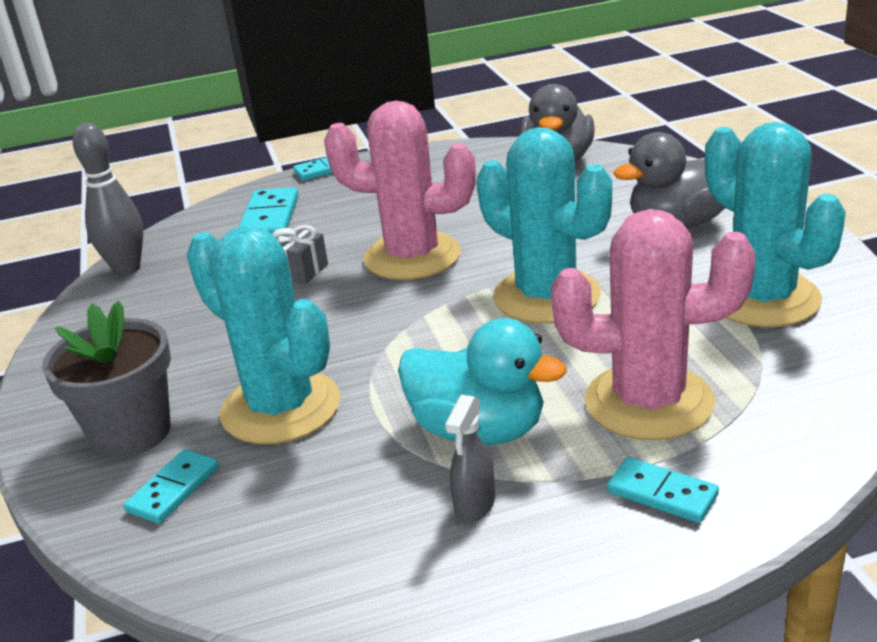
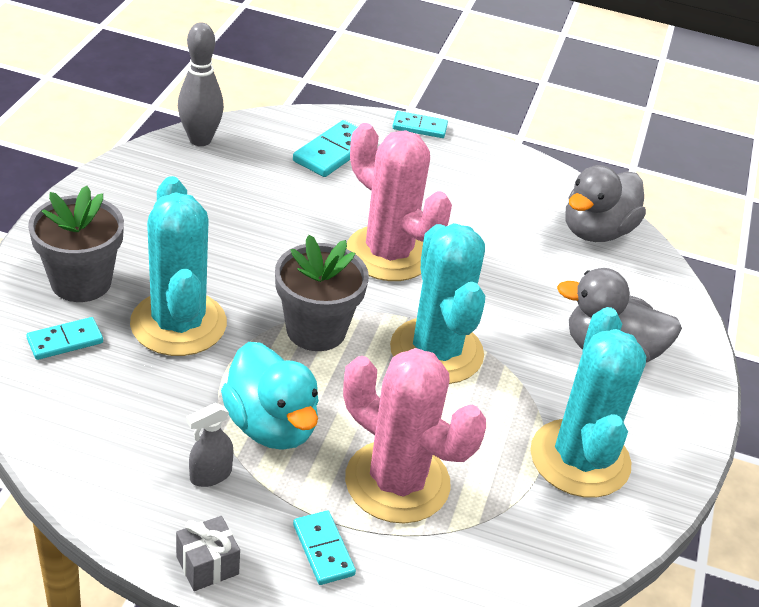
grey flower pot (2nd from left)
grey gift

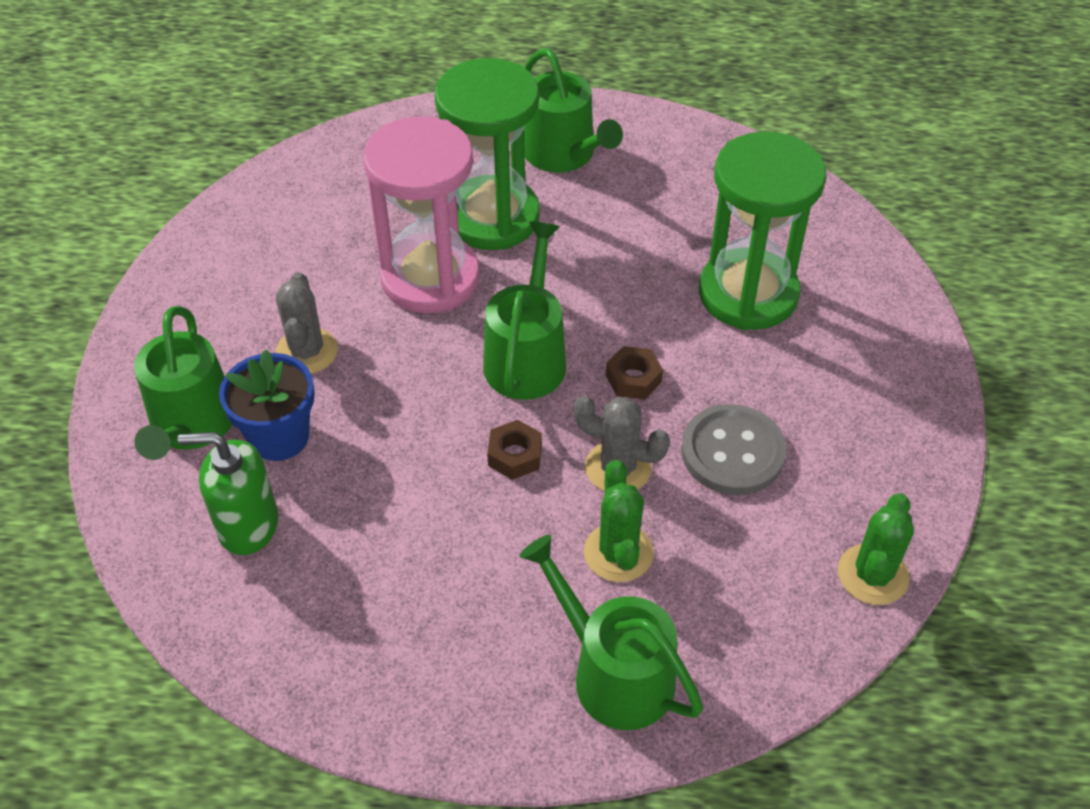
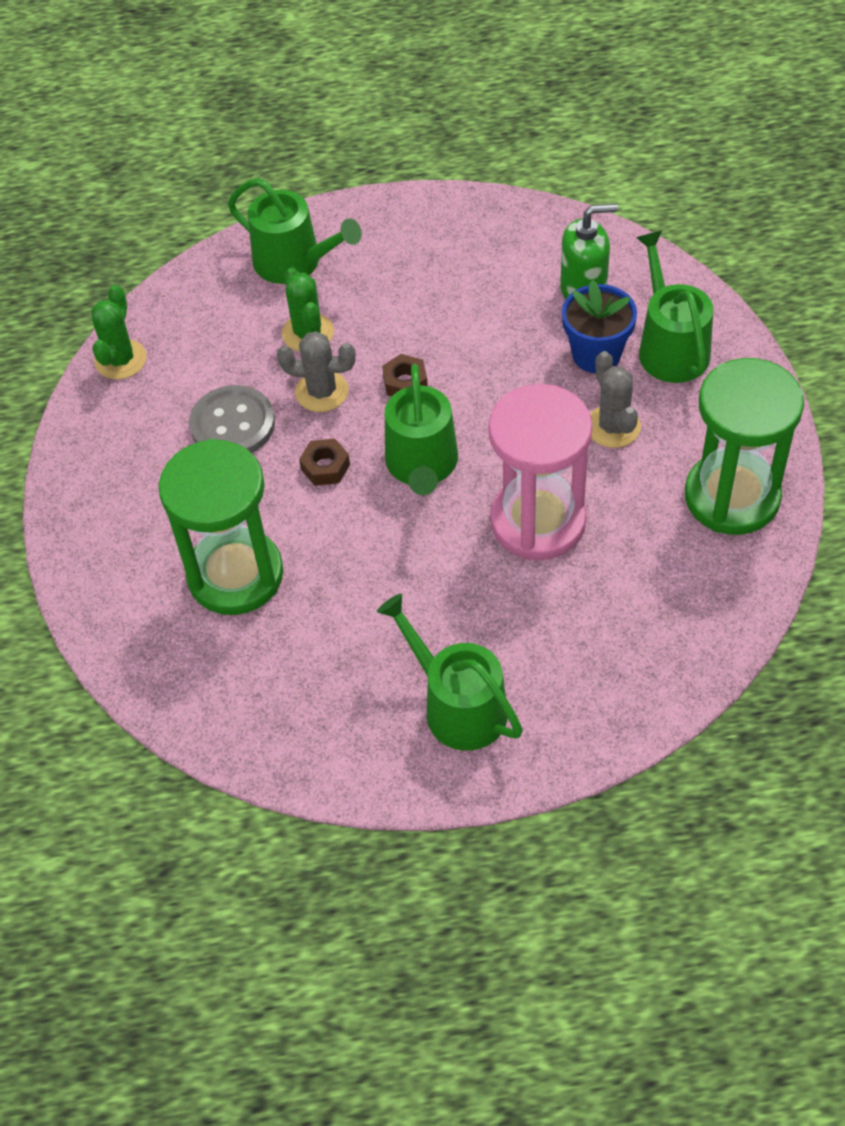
green hourglass (2nd from left)

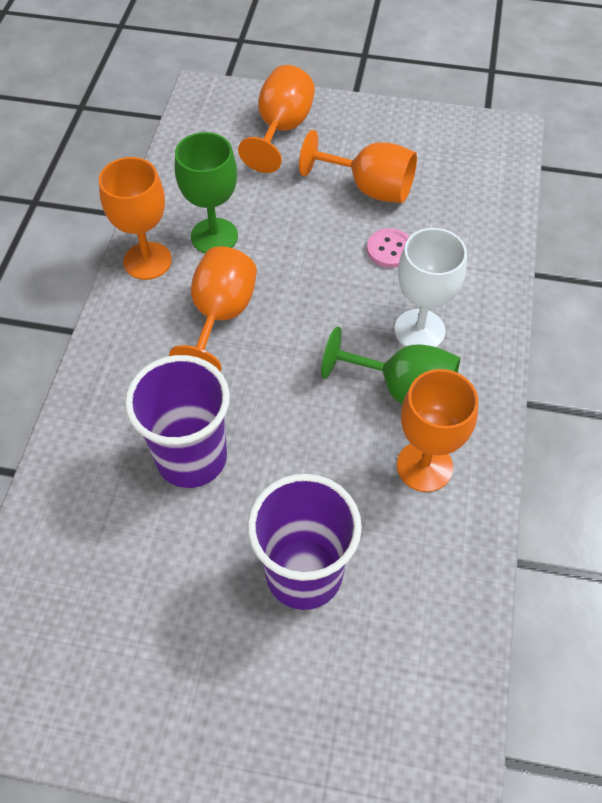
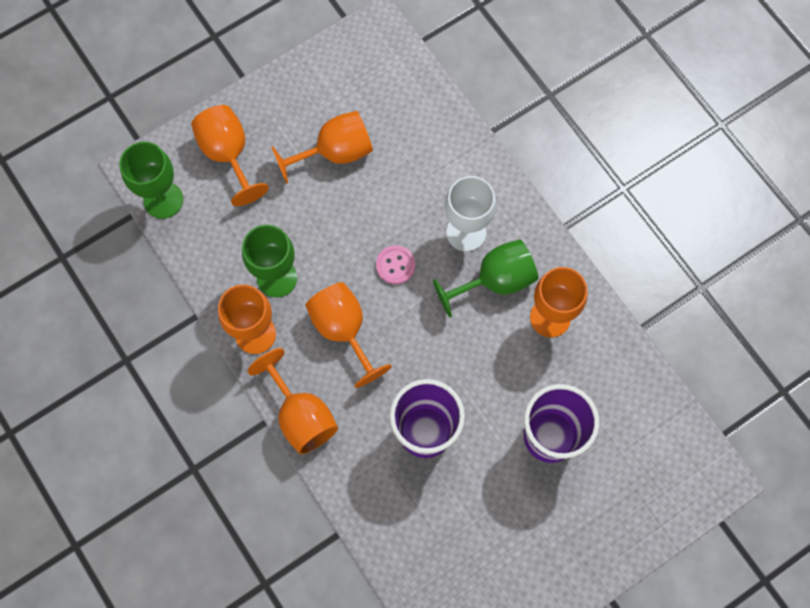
green wine glass (1st from left)
bright orange wine glass (3rd from left)
rose-pink sewing button

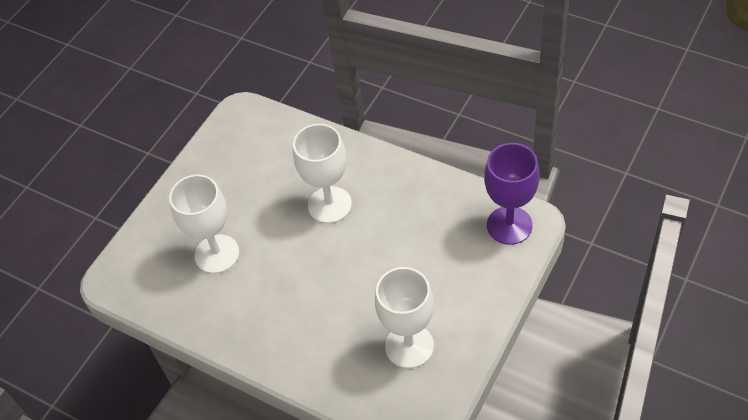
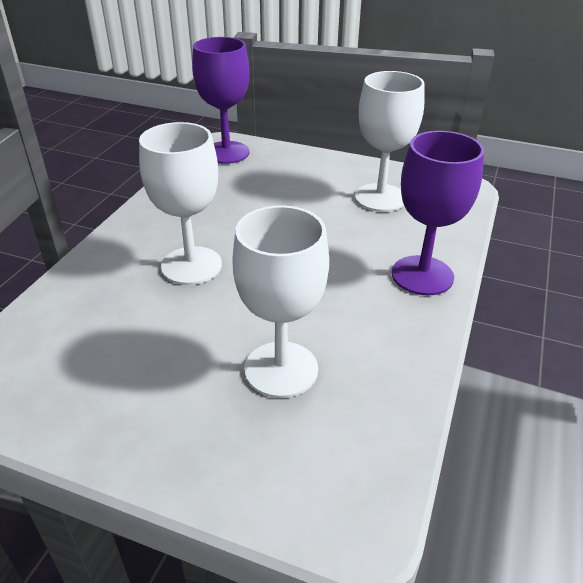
royal purple wine glass (2nd from left)

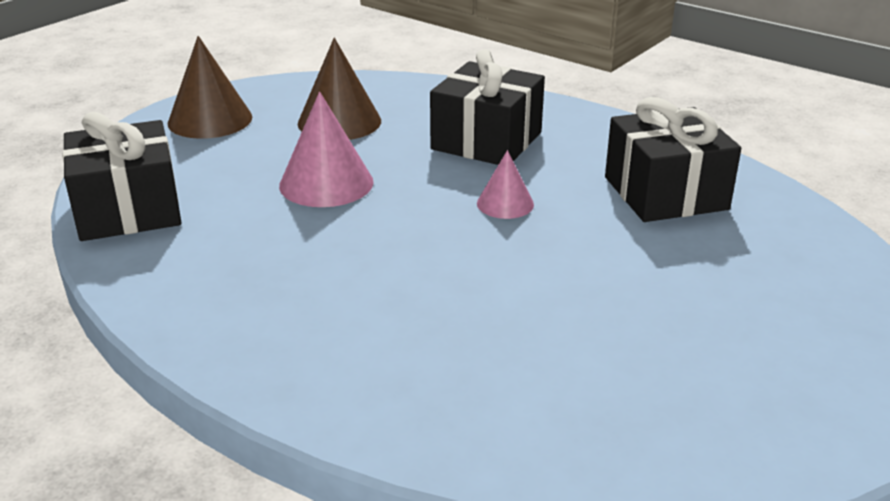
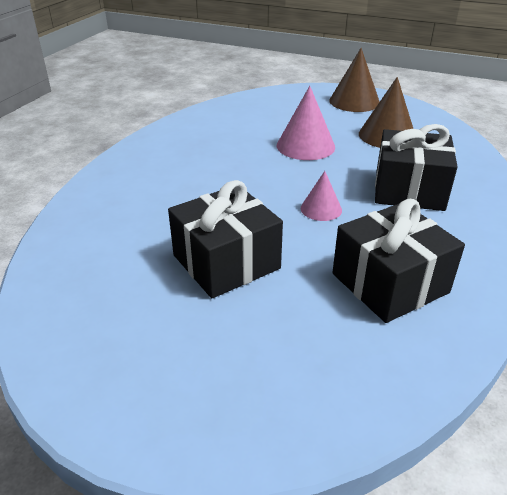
black gift (1st from left)

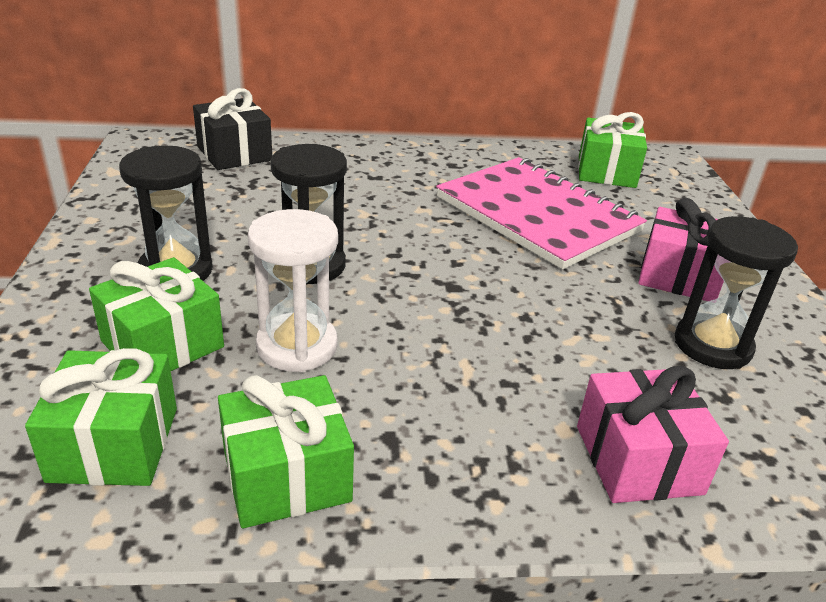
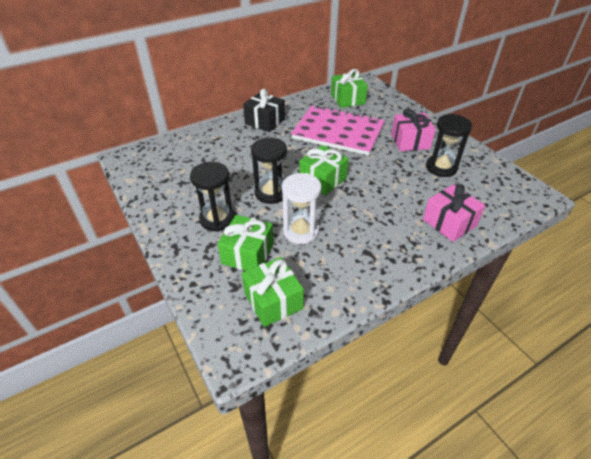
black gift
green gift (3rd from left)

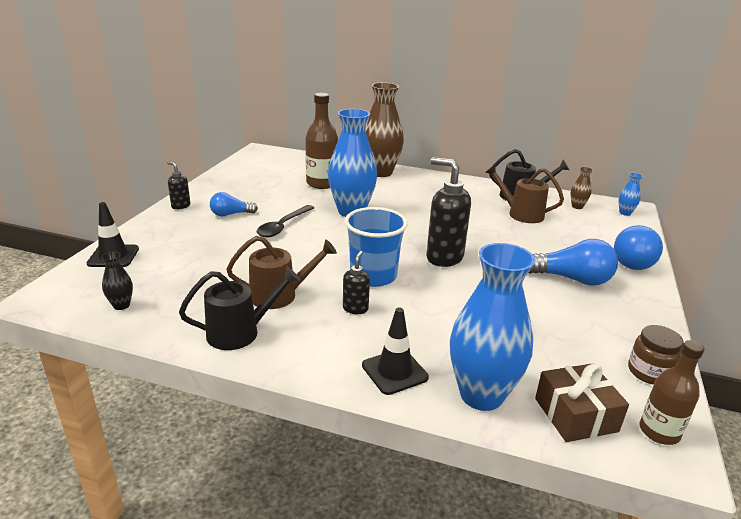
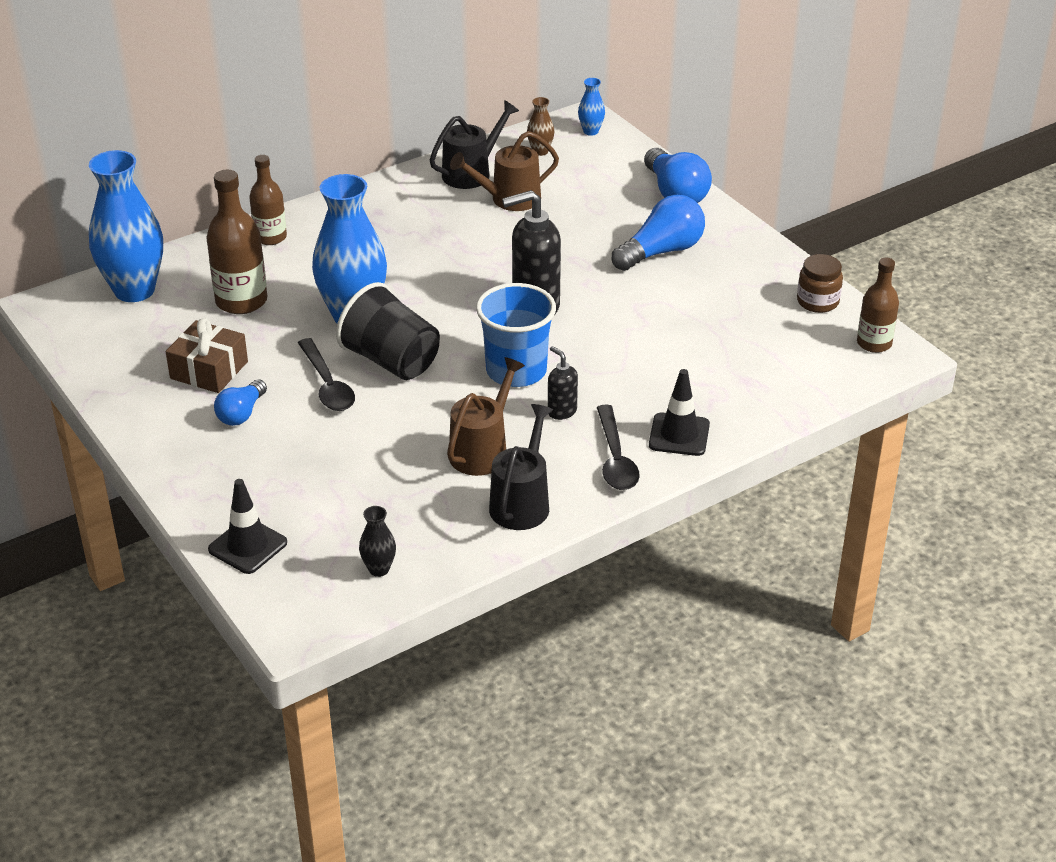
black pump bottle (1st from left in the first image)
black tumbler
black tablespoon (2nd from left)
royal blue flower vase (1st from left)
brown gift
brown flask (2nd from left)

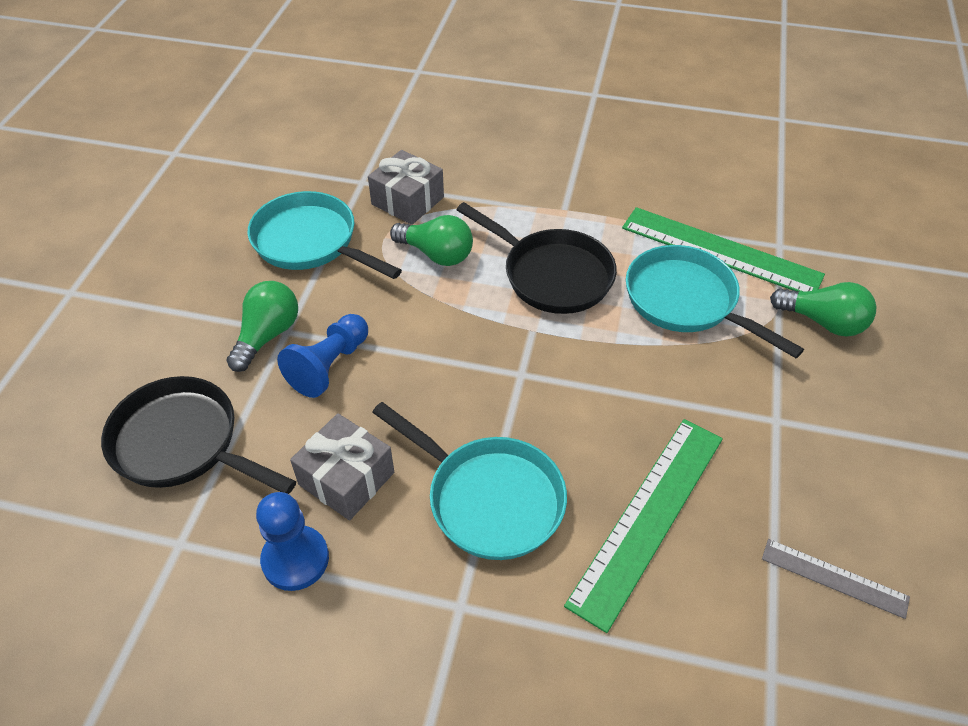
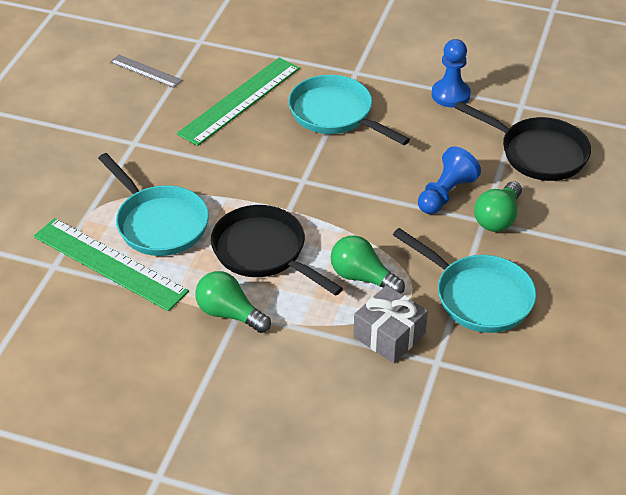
grey gift (1st from left in the first image)
green lightbulb (1st from left)

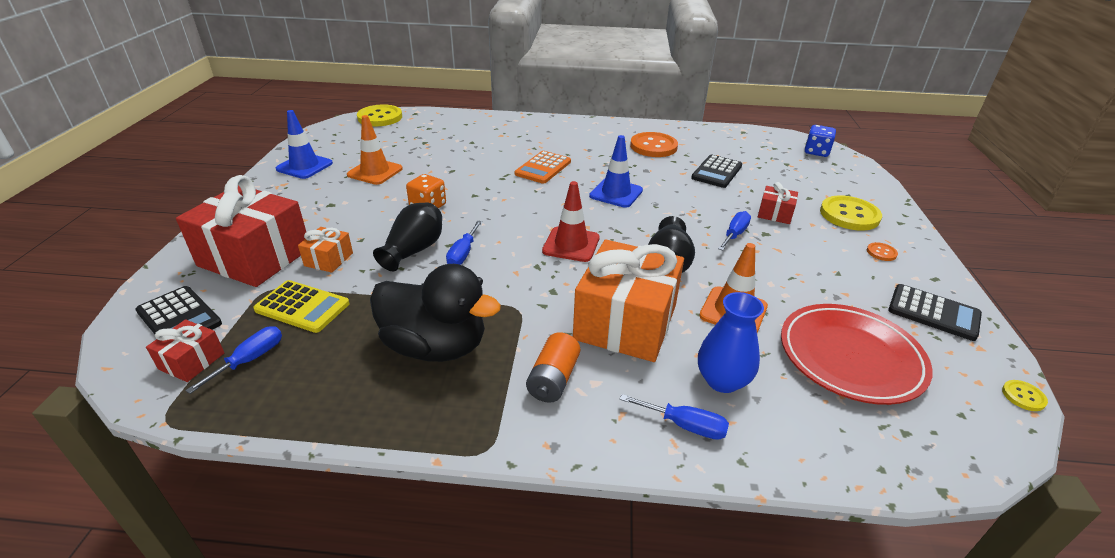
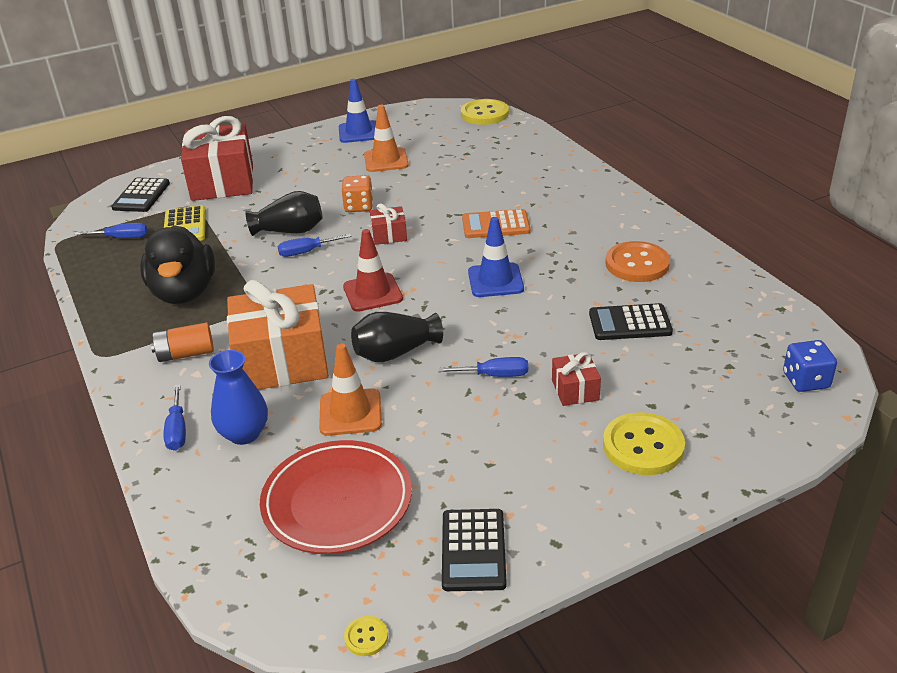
bright orange gift (1st from left in the first image)
bright orange sewing button (2nd from left in the first image)
scarlet gift (2nd from left)

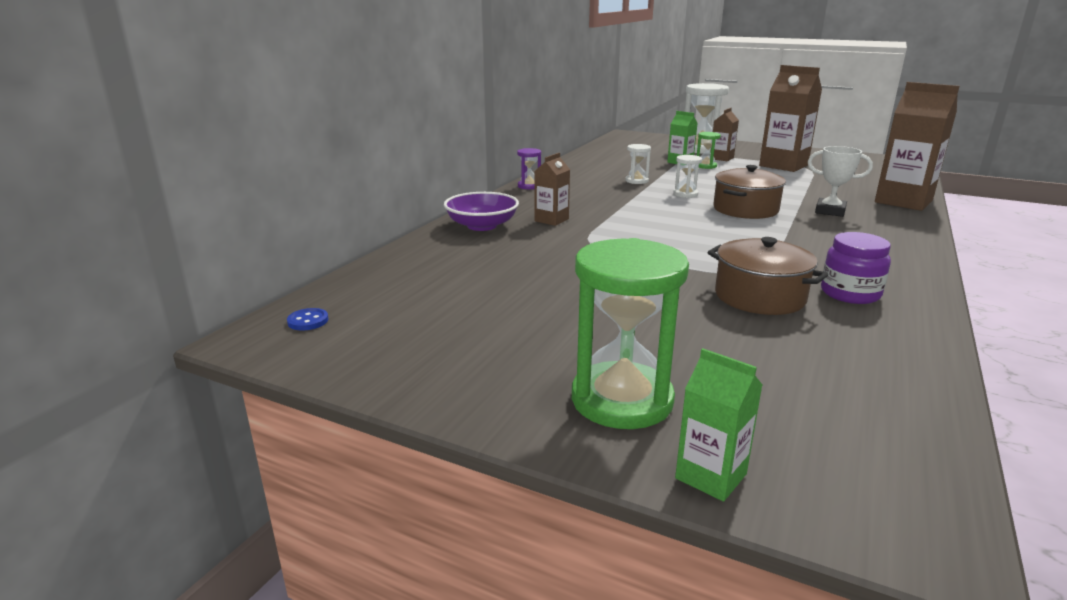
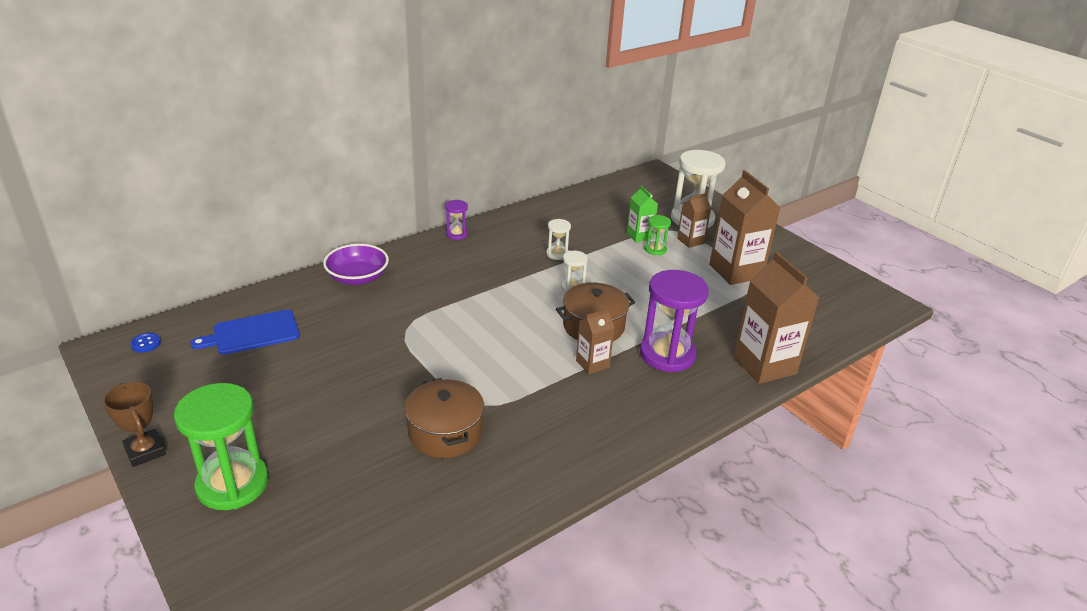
green milk carton (2nd from left in the first image)
royal purple jar
brown award cup
royal blue cutting board
brown milk carton (1st from left)
royal purple hourglass (2nd from left)

